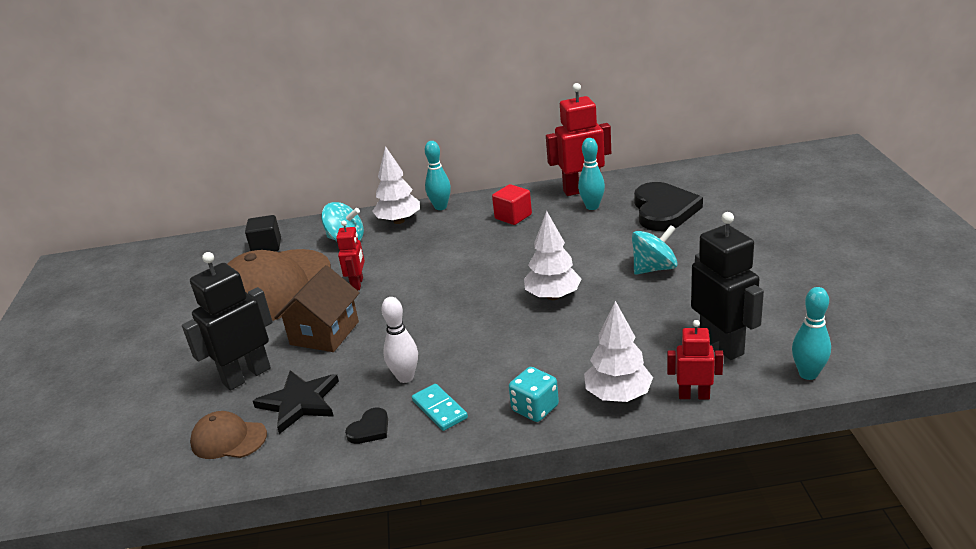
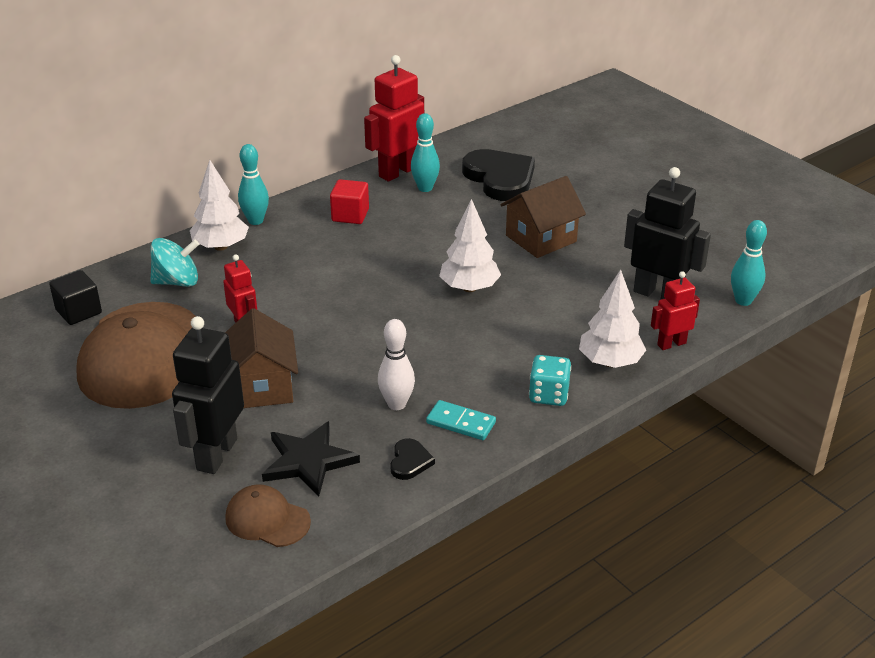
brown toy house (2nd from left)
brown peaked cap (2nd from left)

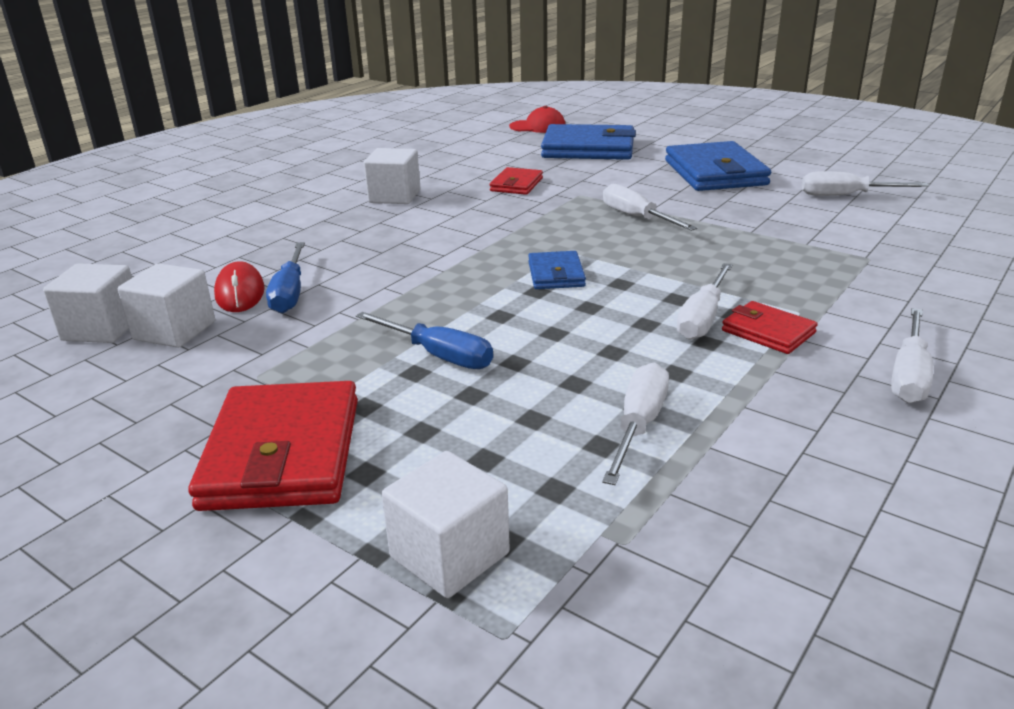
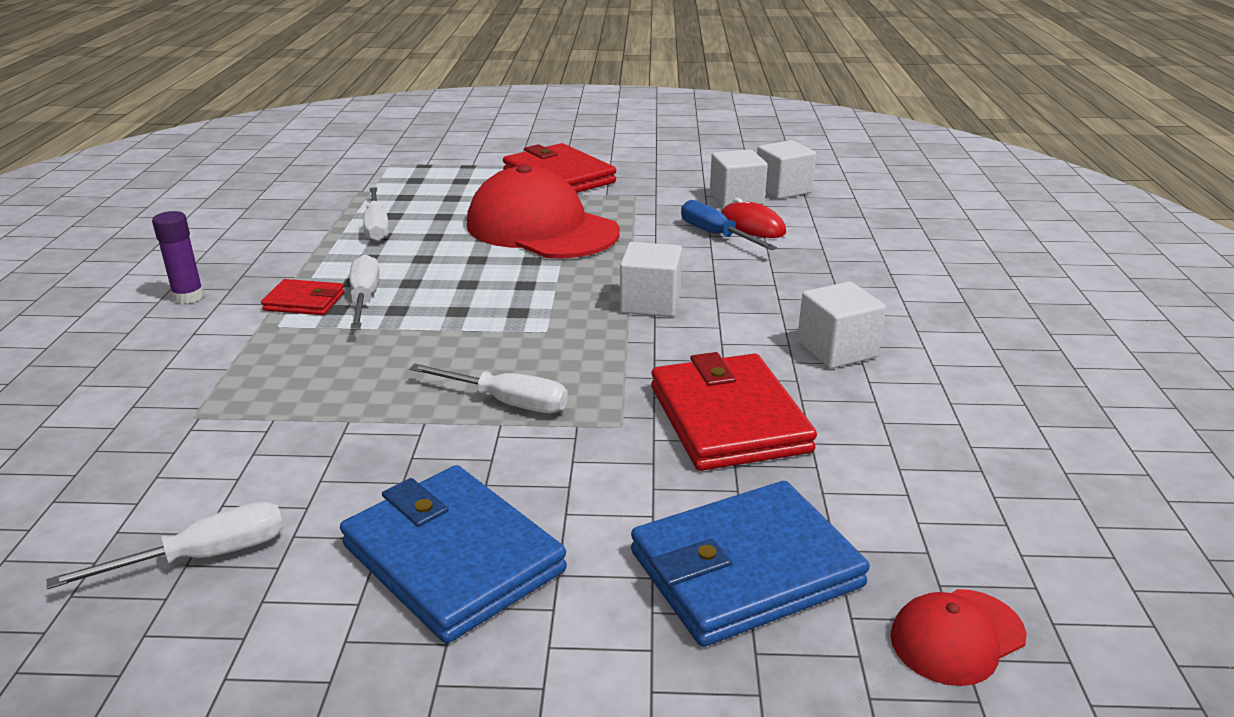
royal blue wallet (1st from left in the first image)
white cube (1st from left)
scarlet peaked cap (1st from left)
royal purple stick of glue
scarlet wallet (3rd from left)

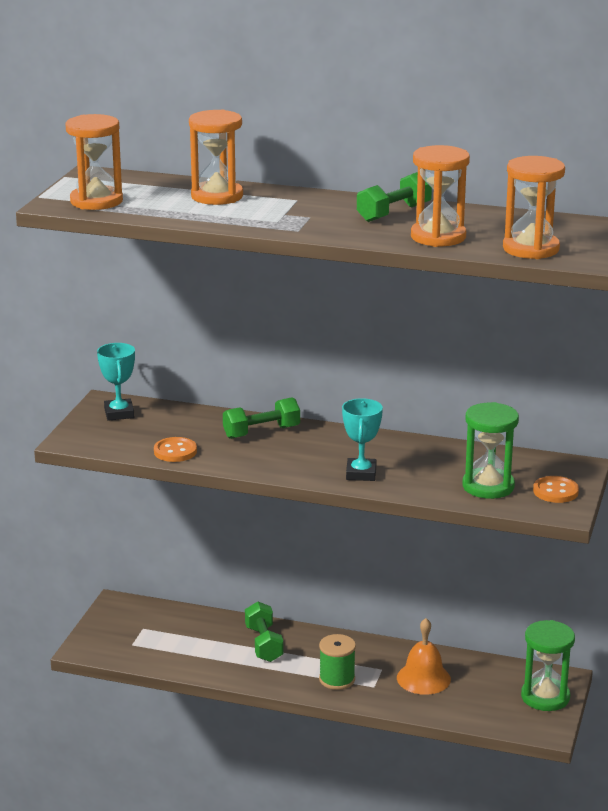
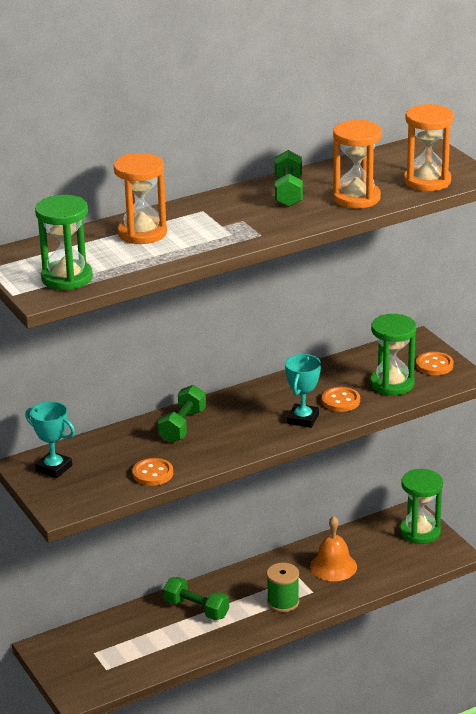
bright orange sewing button (2nd from left)
green hourglass (1st from left)
turquoise award cup (2nd from left)

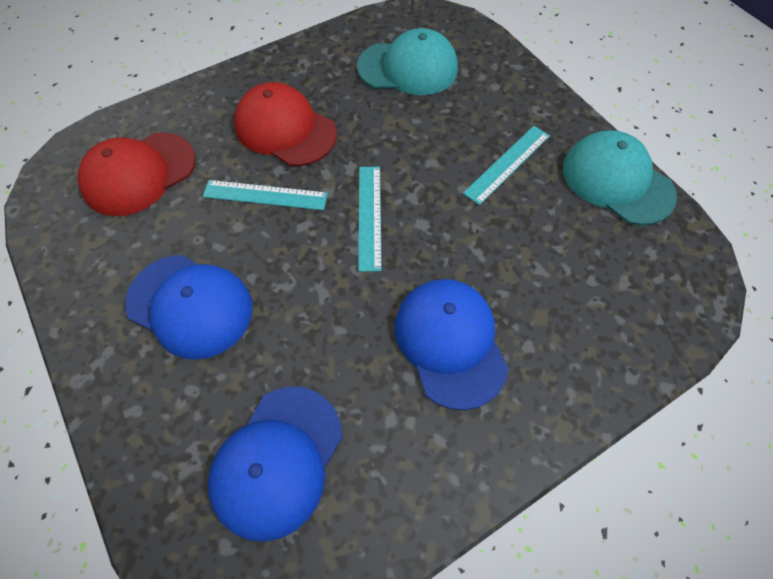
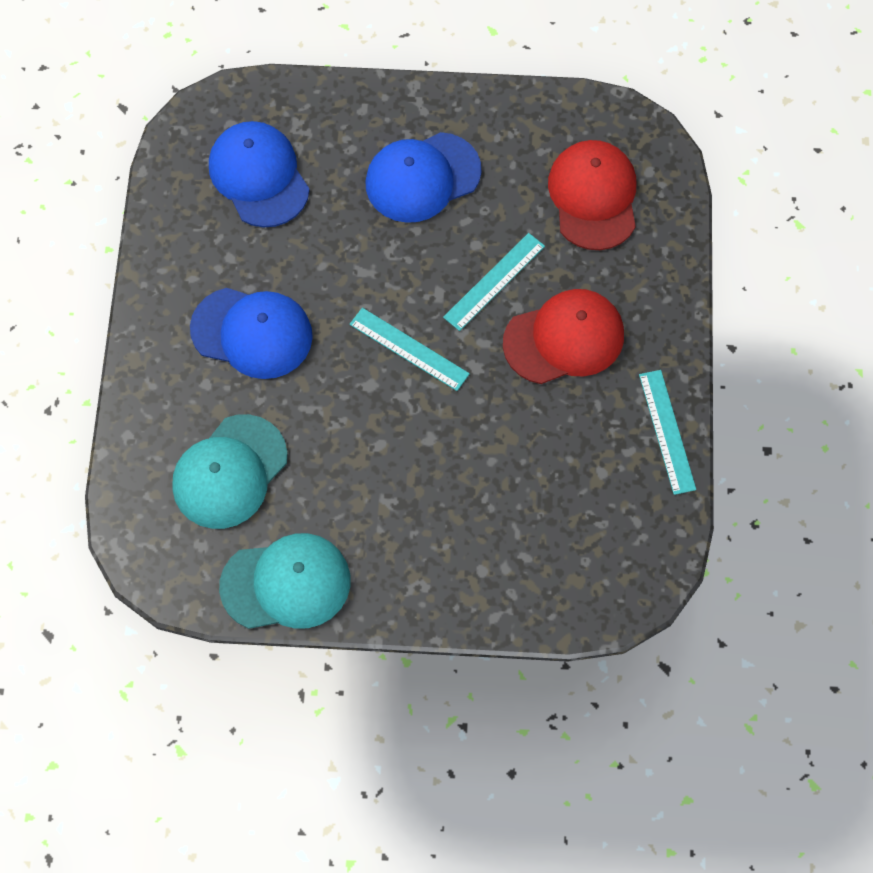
turquoise peaked cap (1st from left)
turquoise measuring stick (3rd from left)

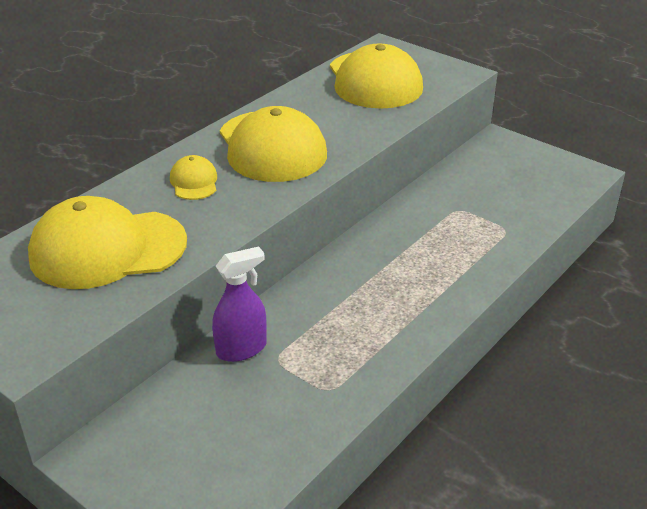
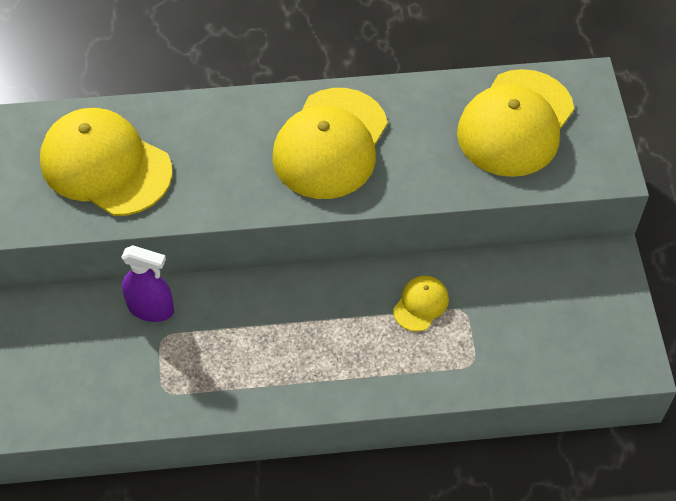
bright yellow peaked cap (3rd from left)

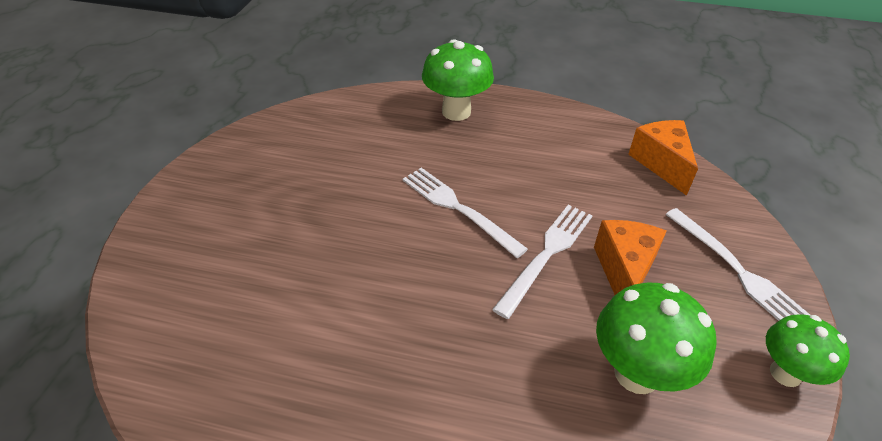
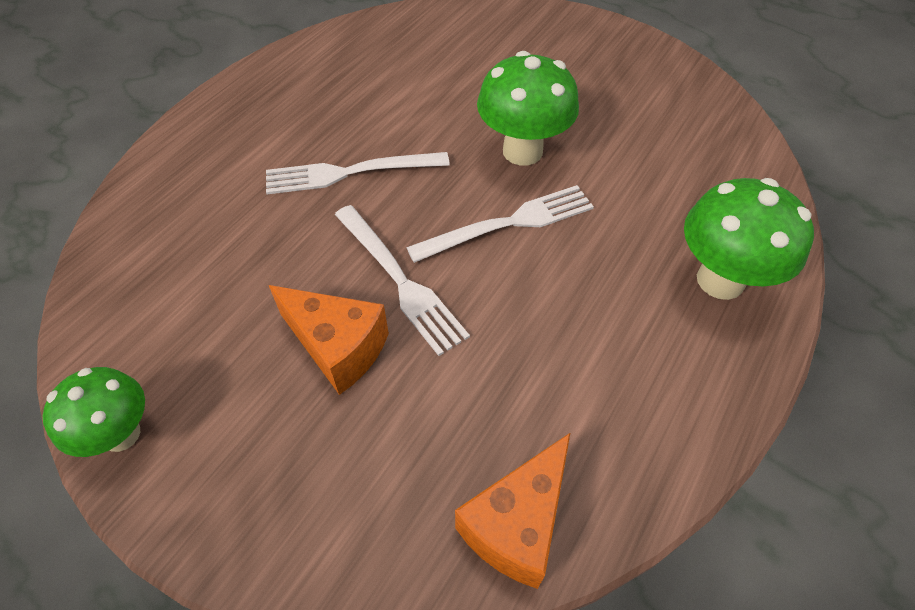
green toadstool (2nd from left)
white dinner fork (1st from left)
bright orange cheese (2nd from left)

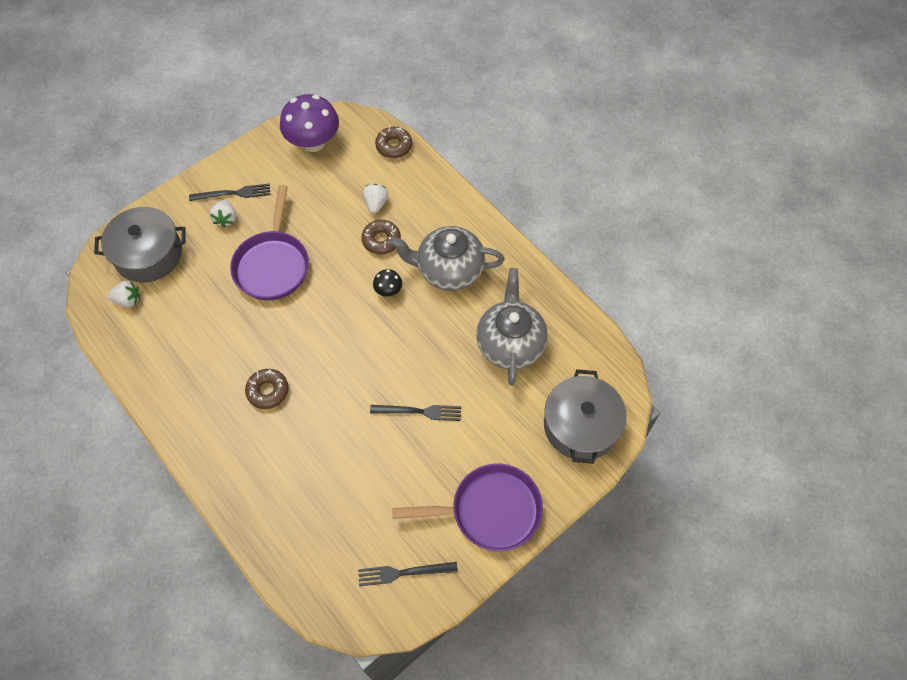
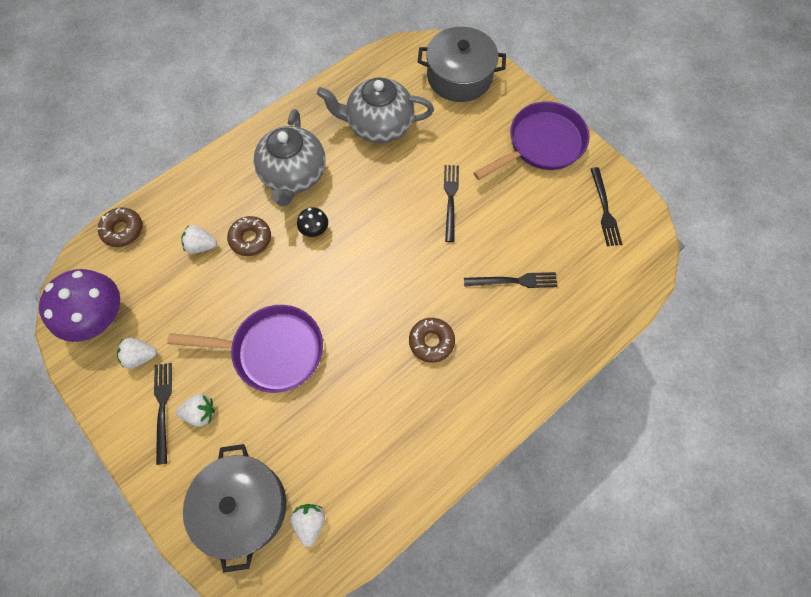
white strawberry (1st from left)
black dinner fork (3rd from left)
royal purple frying pan (2nd from left)

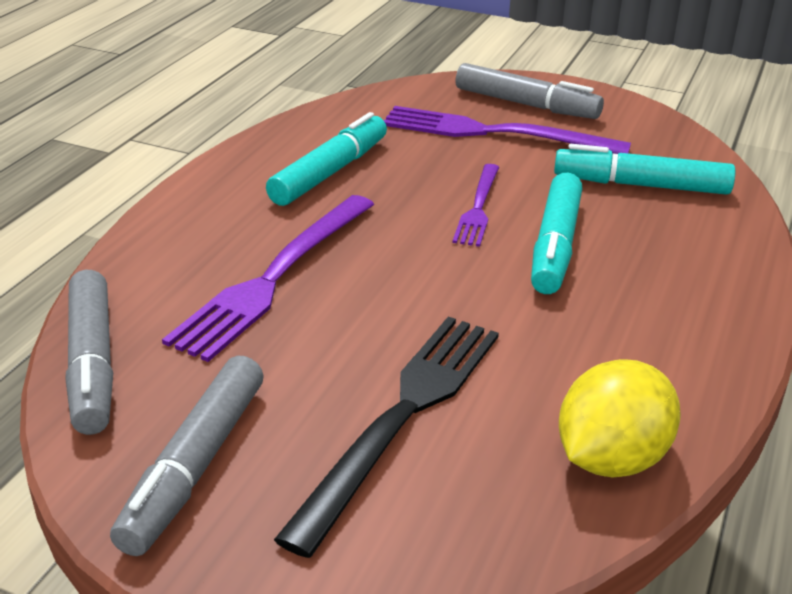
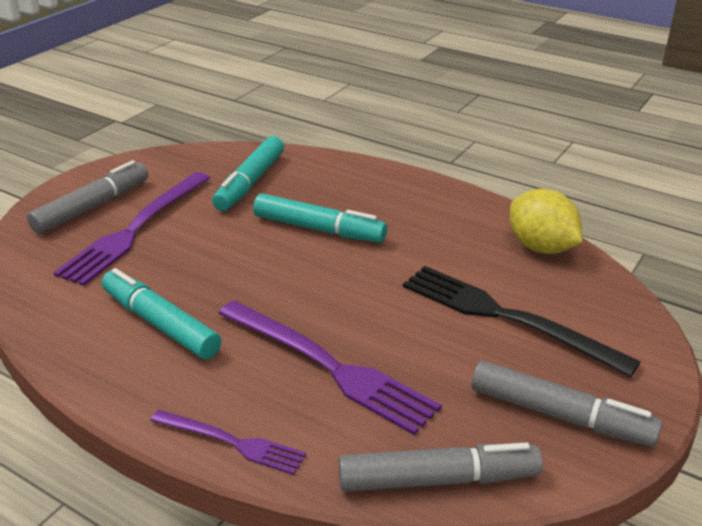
royal purple dinner fork (2nd from left)

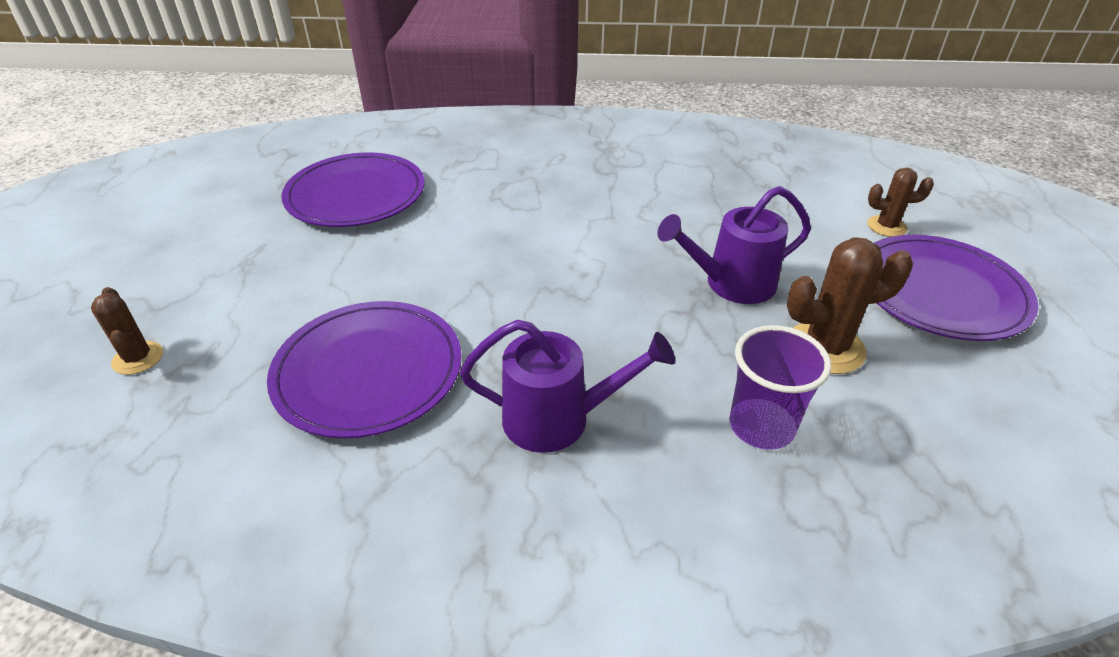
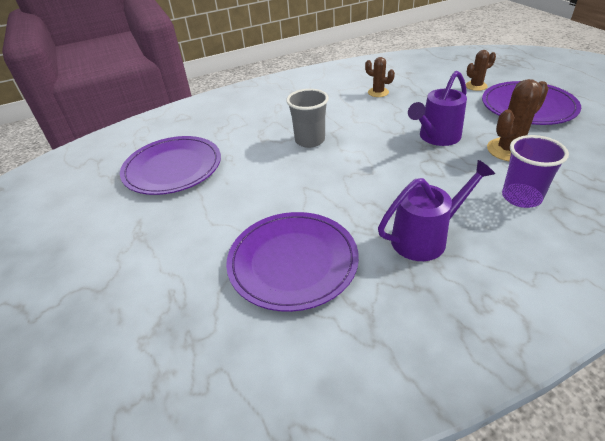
grey tumbler
brown prickly plant (1st from left)

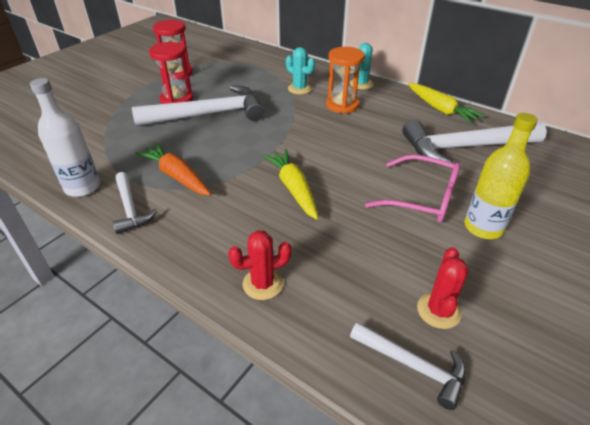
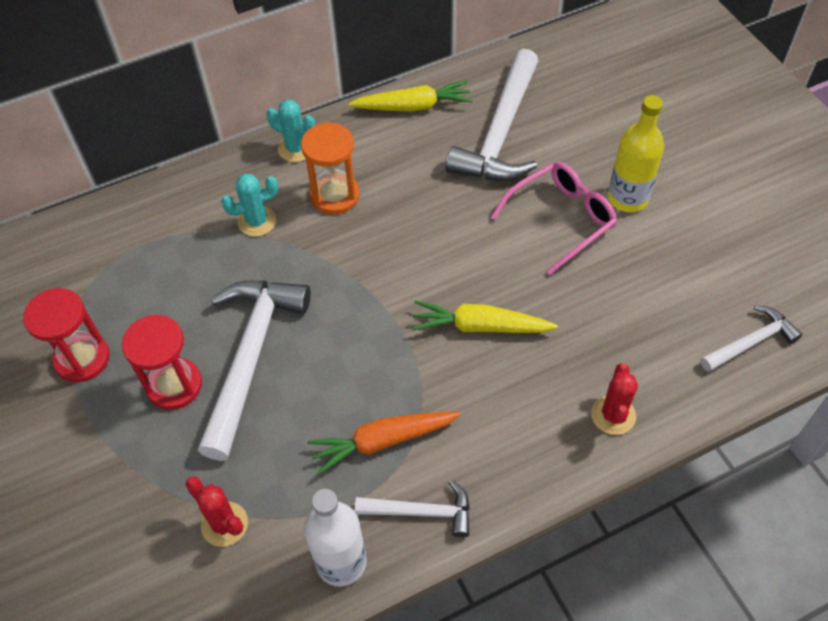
scarlet prickly plant (1st from left)

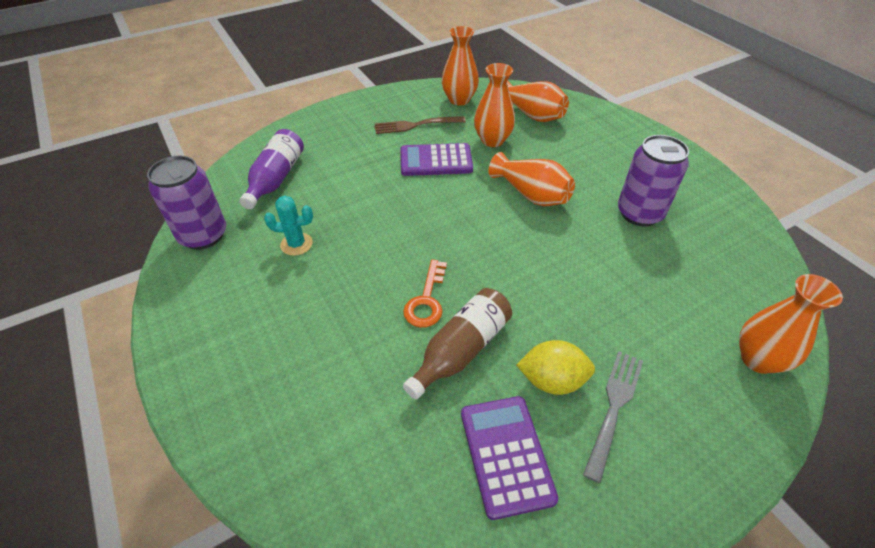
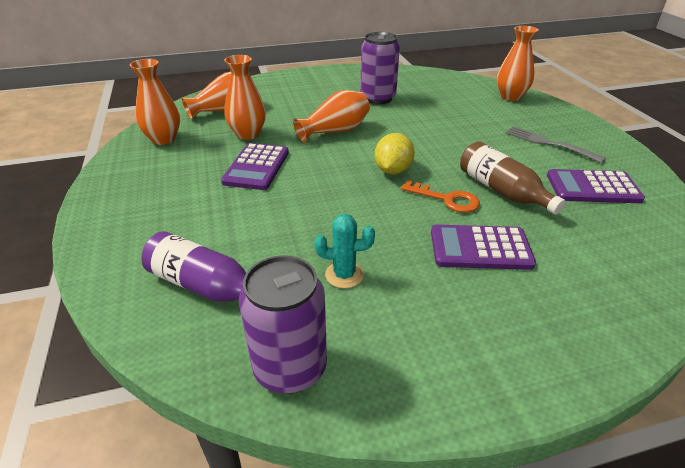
brown dinner fork
royal purple calculator (2nd from left)
bright yellow lemon
turquoise prickly plant

